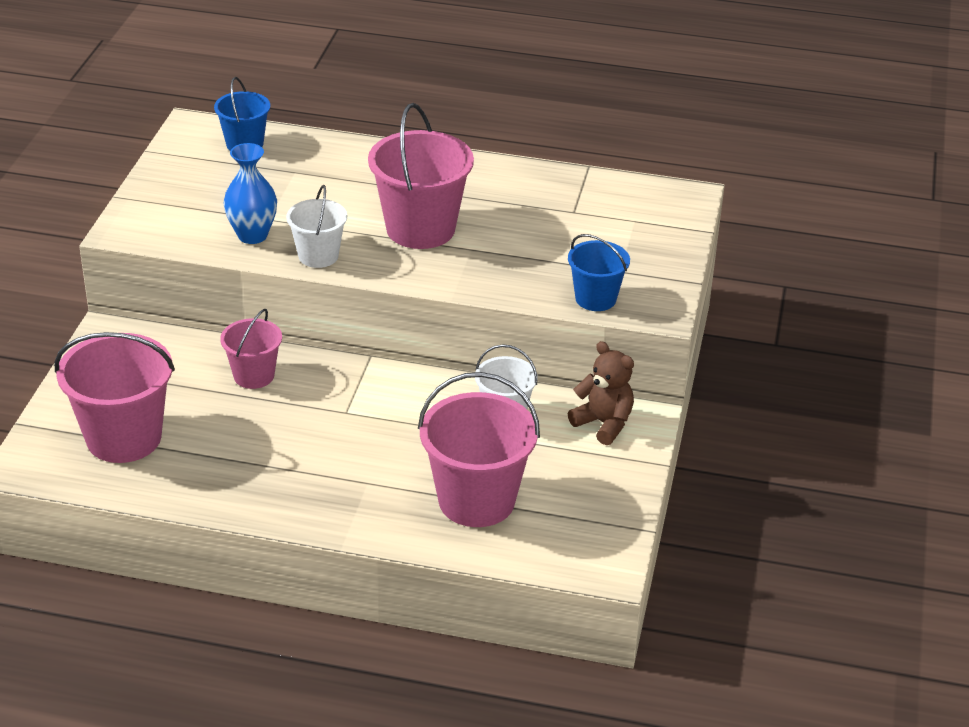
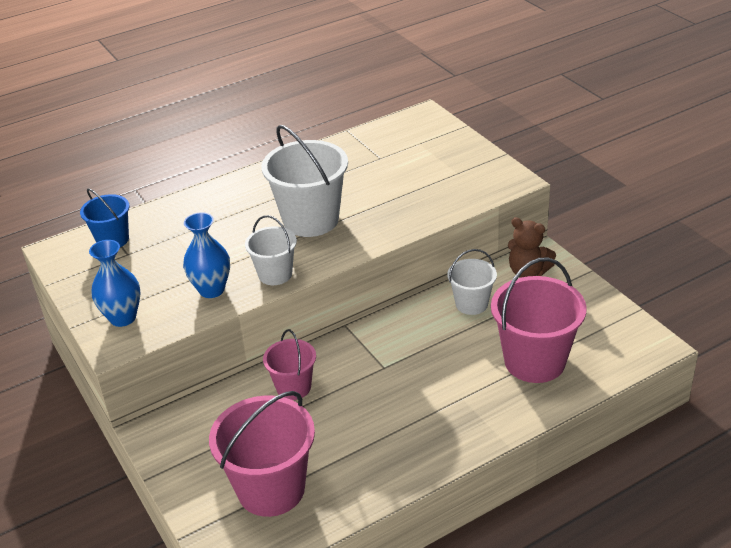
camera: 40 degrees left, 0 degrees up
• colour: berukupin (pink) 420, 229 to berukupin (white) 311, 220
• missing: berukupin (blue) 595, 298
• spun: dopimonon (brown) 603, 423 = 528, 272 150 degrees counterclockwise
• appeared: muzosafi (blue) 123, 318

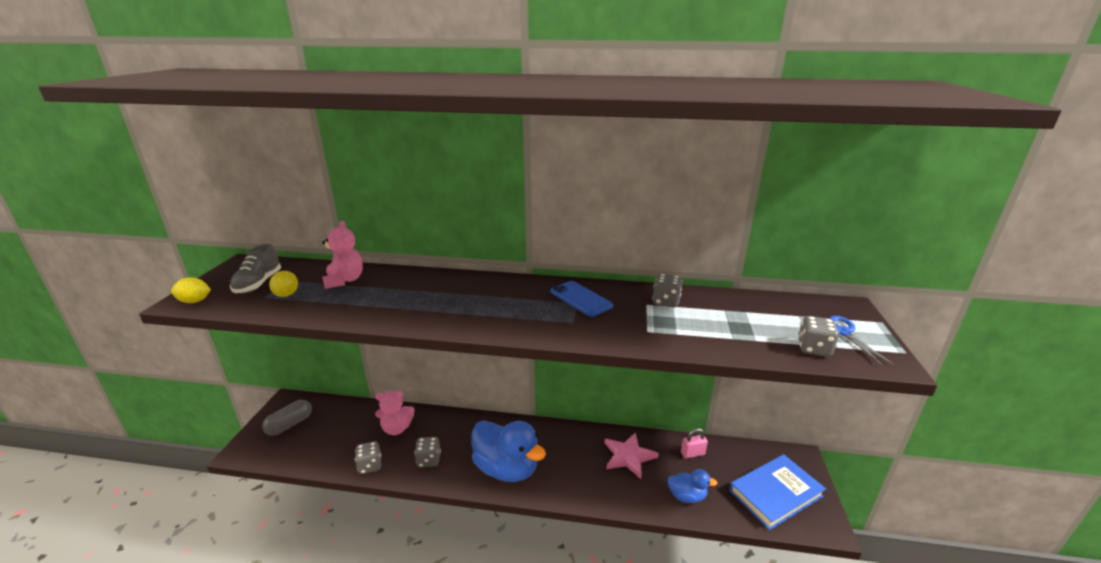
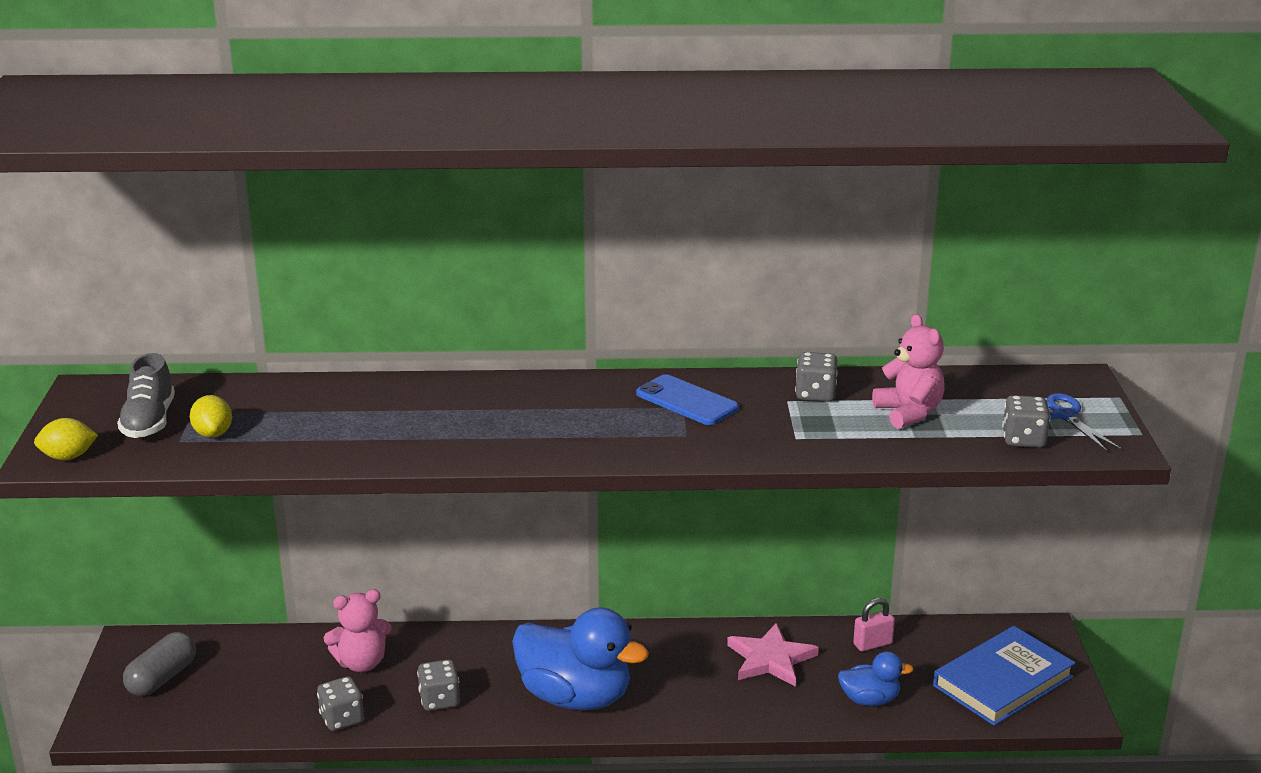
camera: 10 degrees left, 0 degrees up
• relocated: dopimonon (pink) 345, 280 to 909, 413

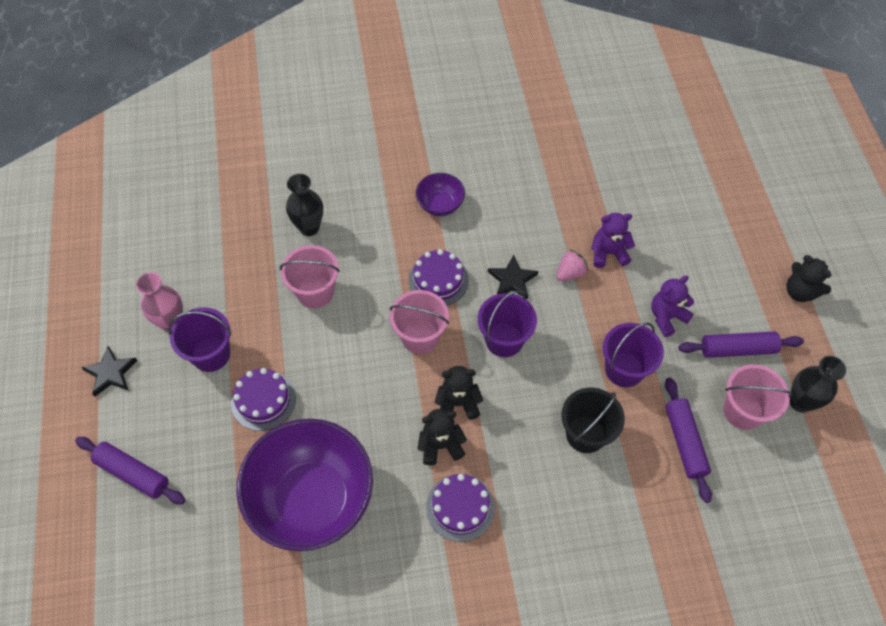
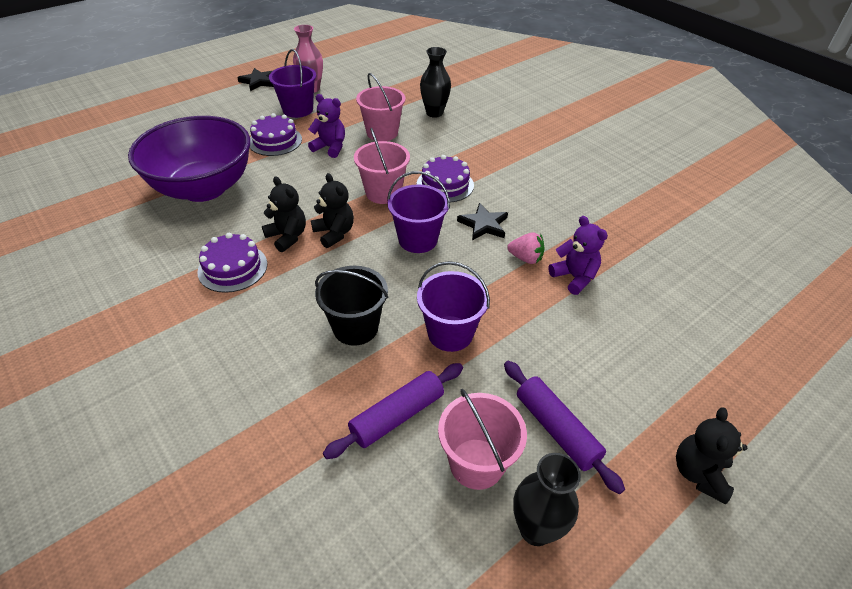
camera: 60 degrees right, 15 degrees down
• missing: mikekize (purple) 440, 205
• relocated: dopimonon (purple) 666, 317 to 330, 148
• missing: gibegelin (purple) 133, 473

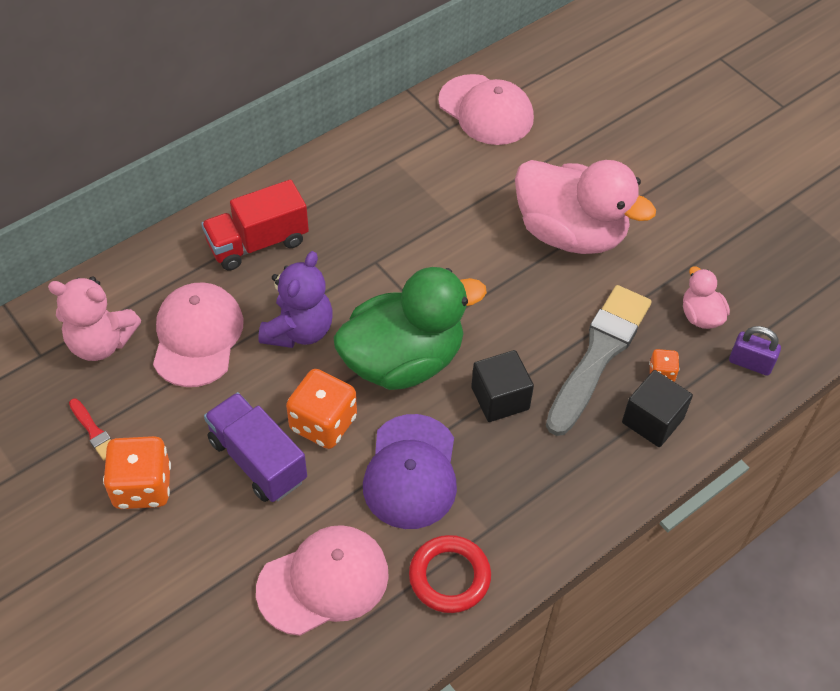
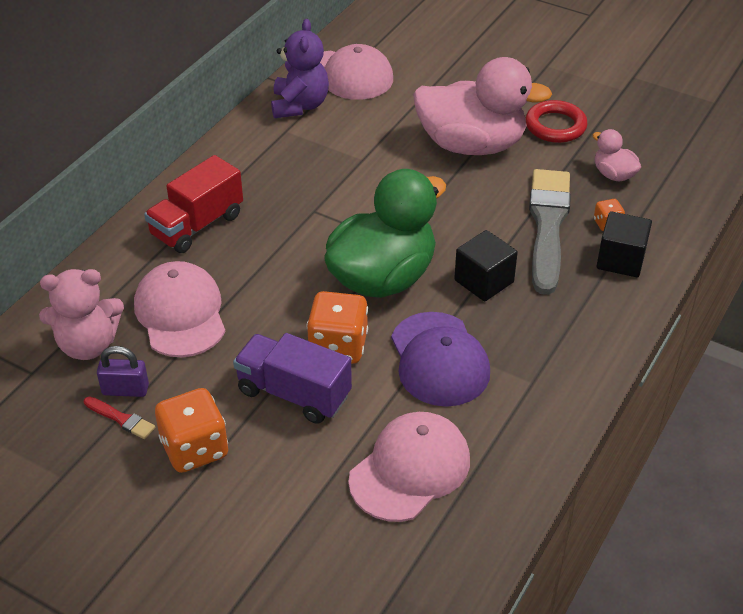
camera: 20 degrees left, 10 degrees down
• relocated: dopimonon (purple) 299, 330 to 299, 105
• relocated: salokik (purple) 750, 363 to 125, 390
• relocated: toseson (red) 449, 577 to 555, 126

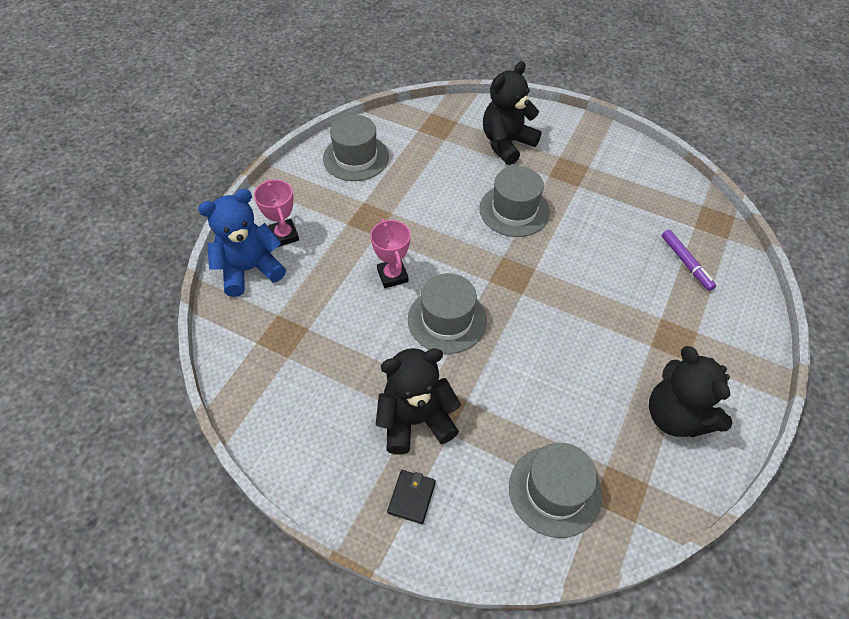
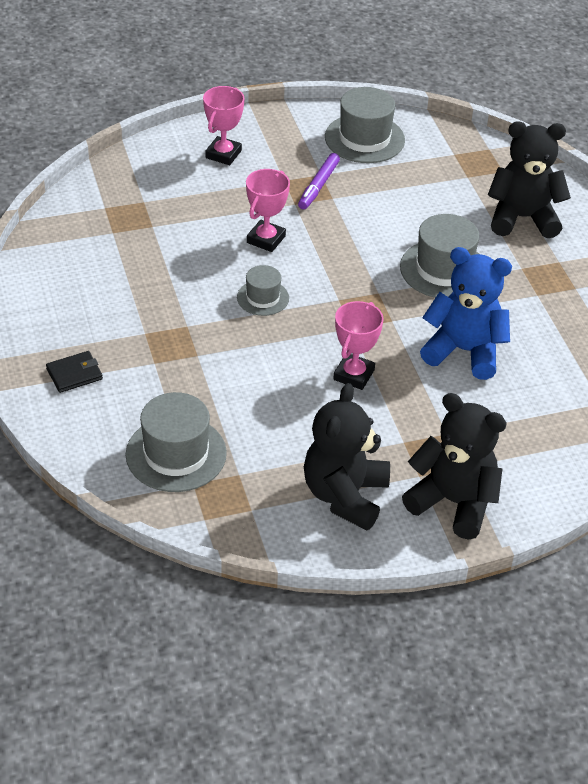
camera: 45 degrees right, 10 degrees down
• relocated: dopimonon (blue) 249, 269 to 464, 351
• relocated: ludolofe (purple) 686, 263 to 318, 186
• size: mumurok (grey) 447, 320 = 263, 298 x0.58
• relocated: dopimonon (black) 415, 420 to 453, 502
• appeared: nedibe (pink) 354, 375

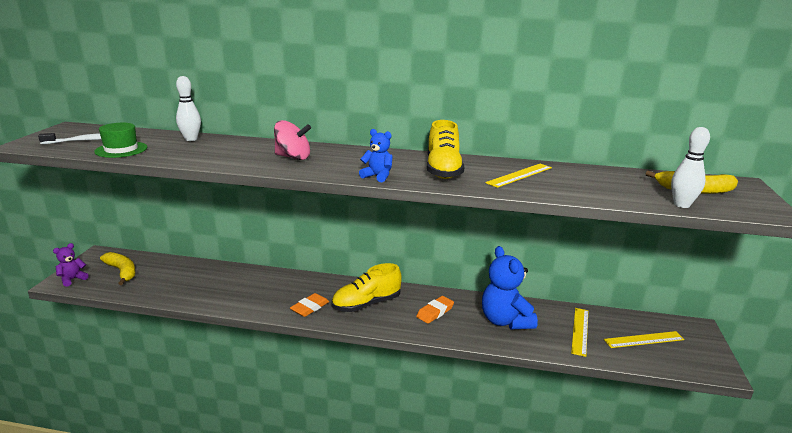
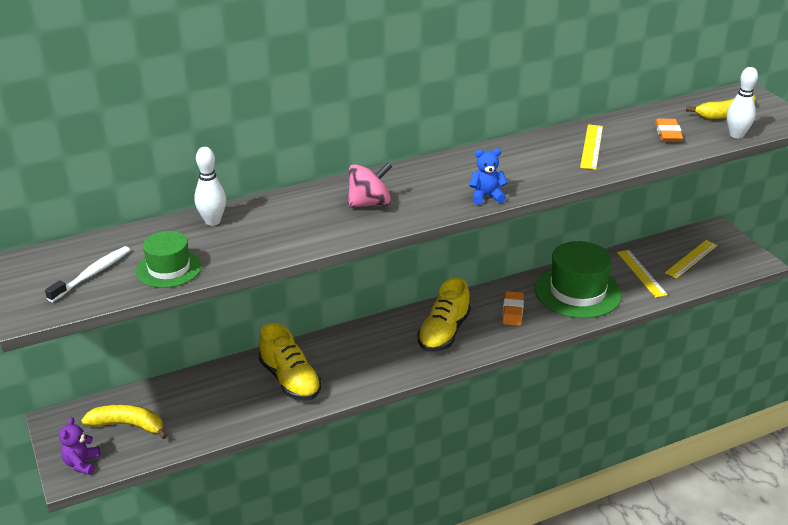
camera: 35 degrees left, 10 degrees up
• relocated: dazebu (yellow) 443, 170 to 290, 380
• exchanged: dopimonon (blue) 505, 321 to mumurok (green) 577, 291
• relocated: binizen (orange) 310, 307 to 668, 134

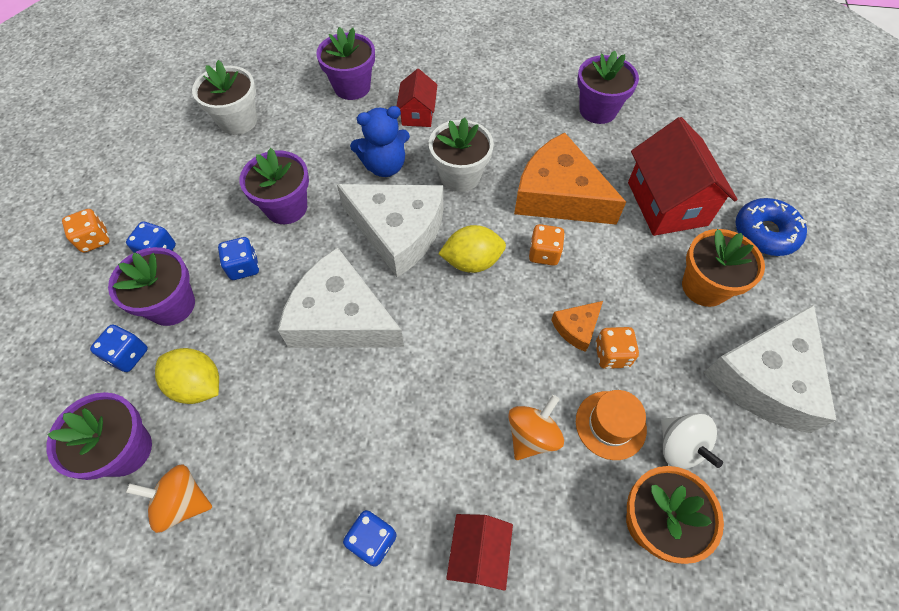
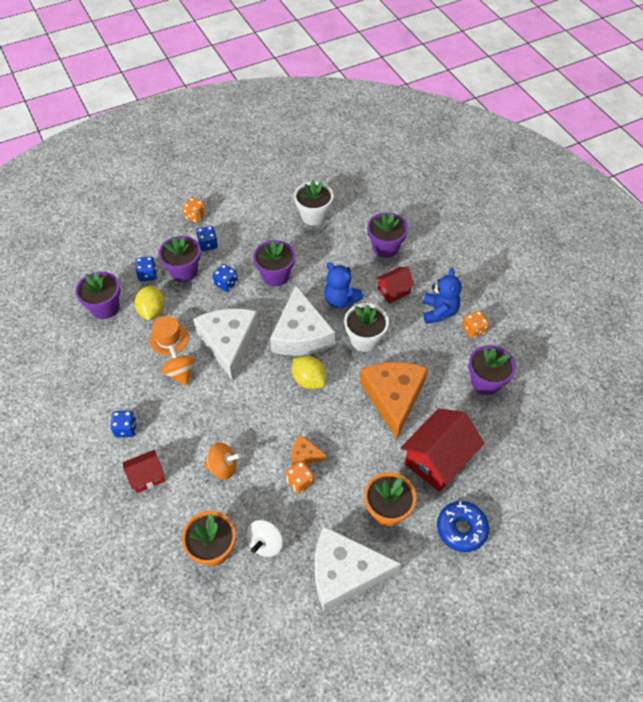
camera: 55 degrees right, 5 degrees down
• relocated: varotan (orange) 544, 254 to 473, 330
• relocated: mumurok (orange) 610, 425 to 169, 338
• relocated: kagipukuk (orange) 182, 502 to 180, 373
• appeared: dopimonon (blue) 439, 312

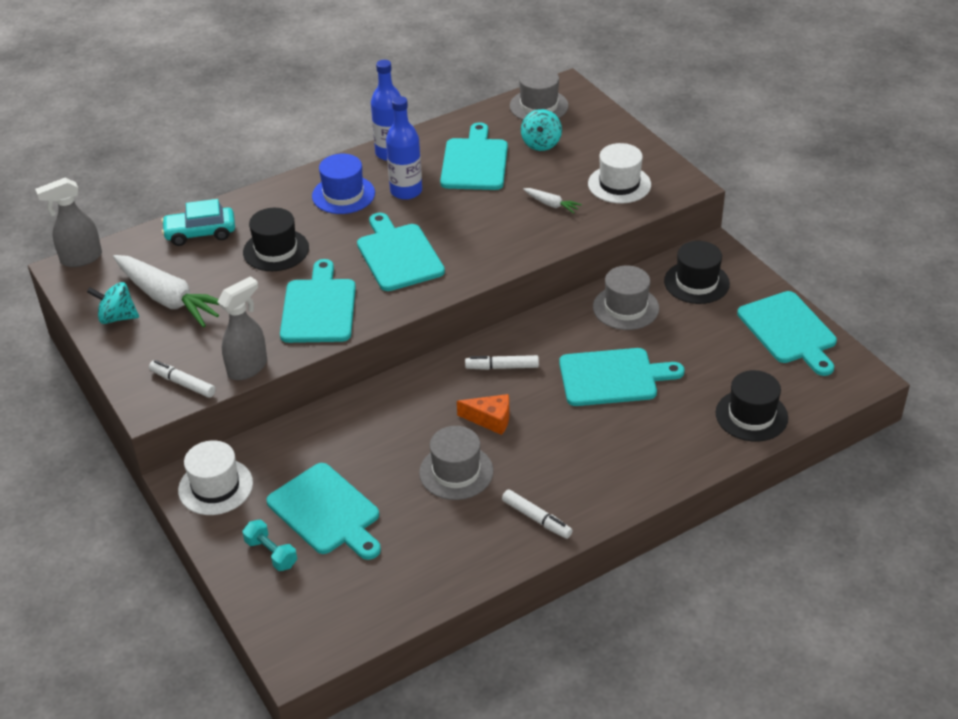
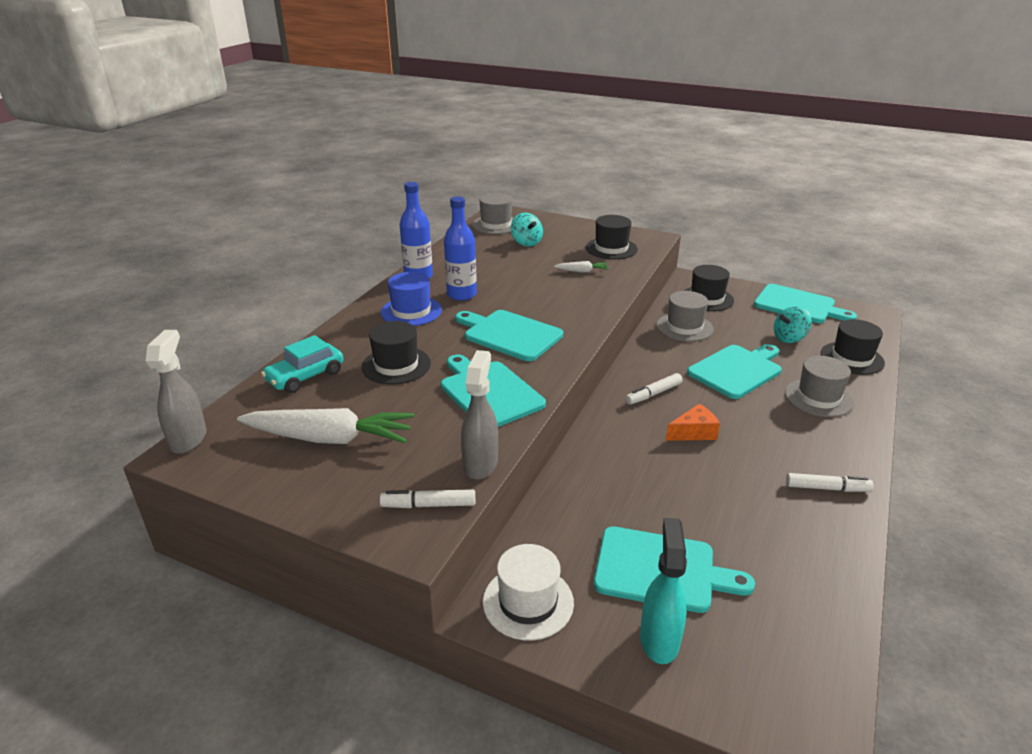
camera: 35 degrees left, 10 degrees down
• missing: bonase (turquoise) 475, 162
• colour: mumurok (white) 619, 184 to mumurok (black) 611, 248
• spun: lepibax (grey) 81, 258 = 189, 439 150 degrees clockwise
• relocated: kagipukuk (turquoise) 117, 317 to 789, 338
• relocated: mumurok (grey) 456, 472 to 818, 398
• exchanged: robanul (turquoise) 271, 553 to lepibax (turquoise) 659, 639

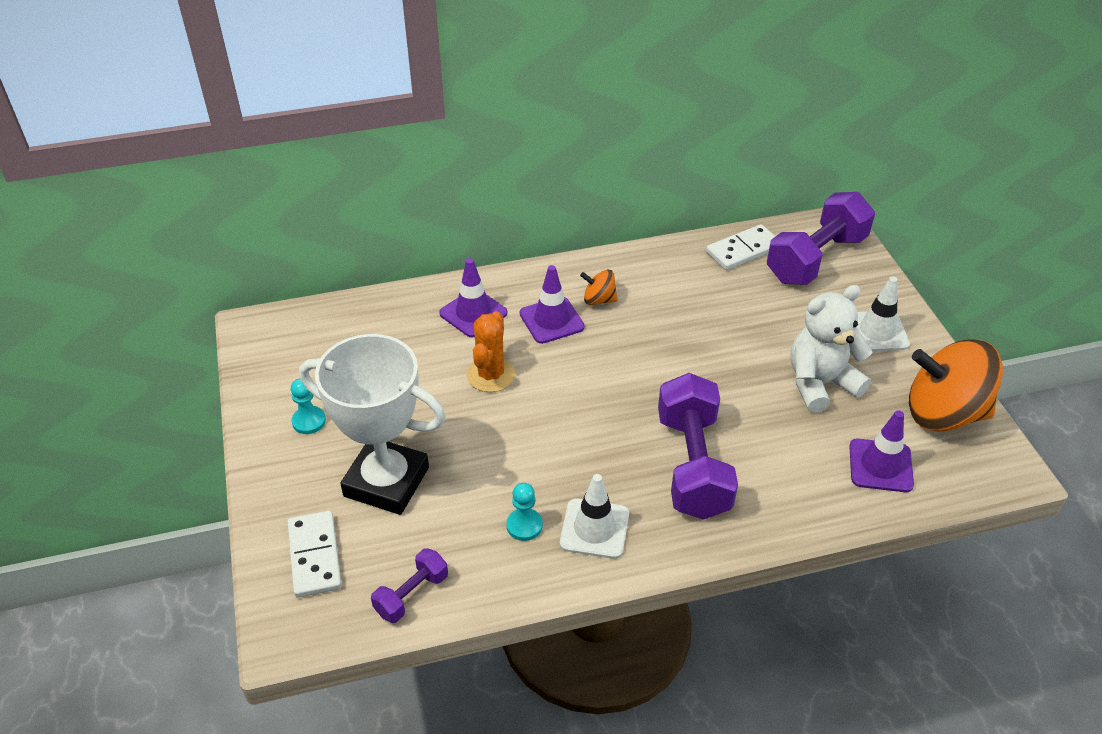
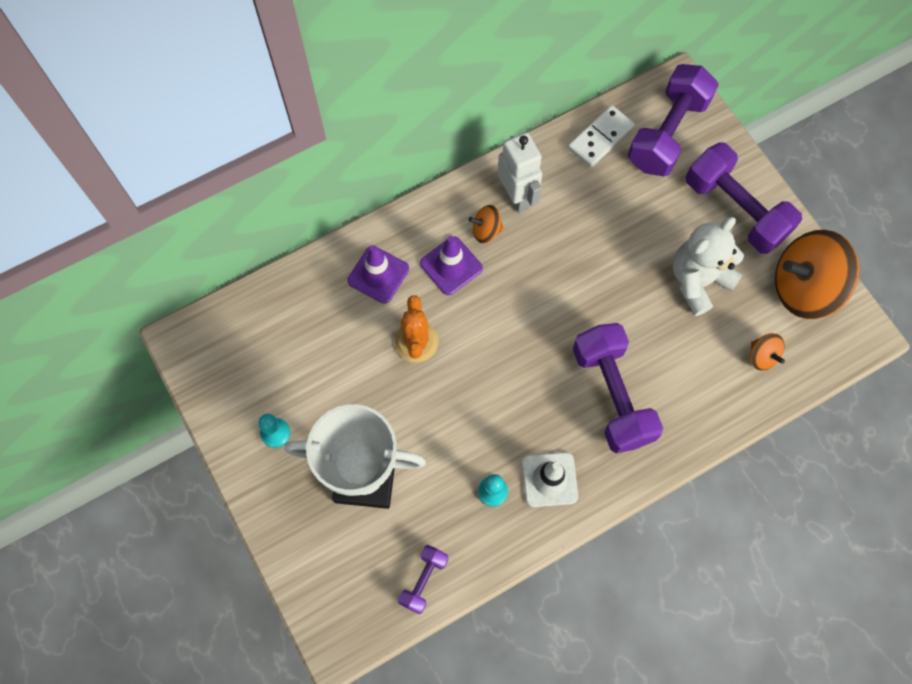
camera: 15 degrees left, 25 degrees up
• exchanged: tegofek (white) 877, 331 to robanul (purple) 735, 209
• exchanged: tegofek (purple) 880, 466 to kagipukuk (orange) 762, 356
• missing: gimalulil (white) 315, 556
• appeared: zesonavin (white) 517, 197

